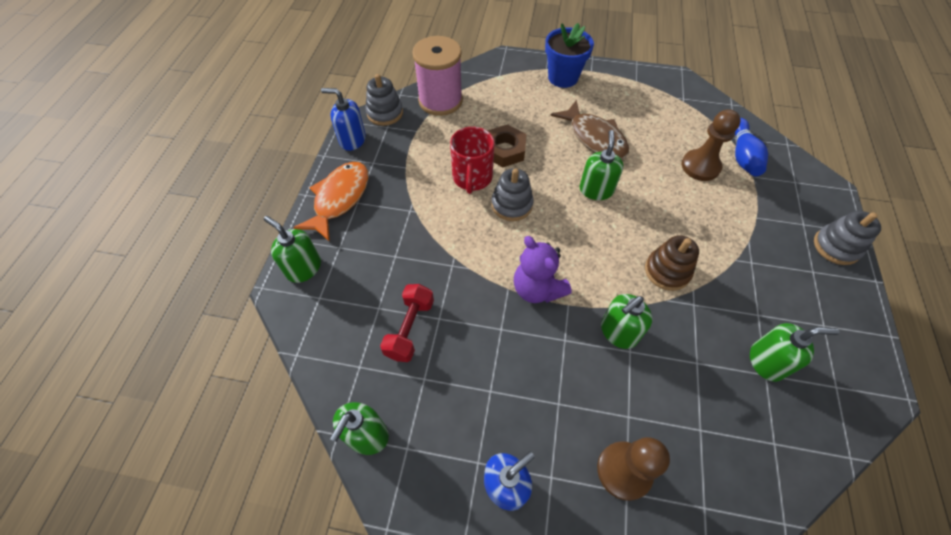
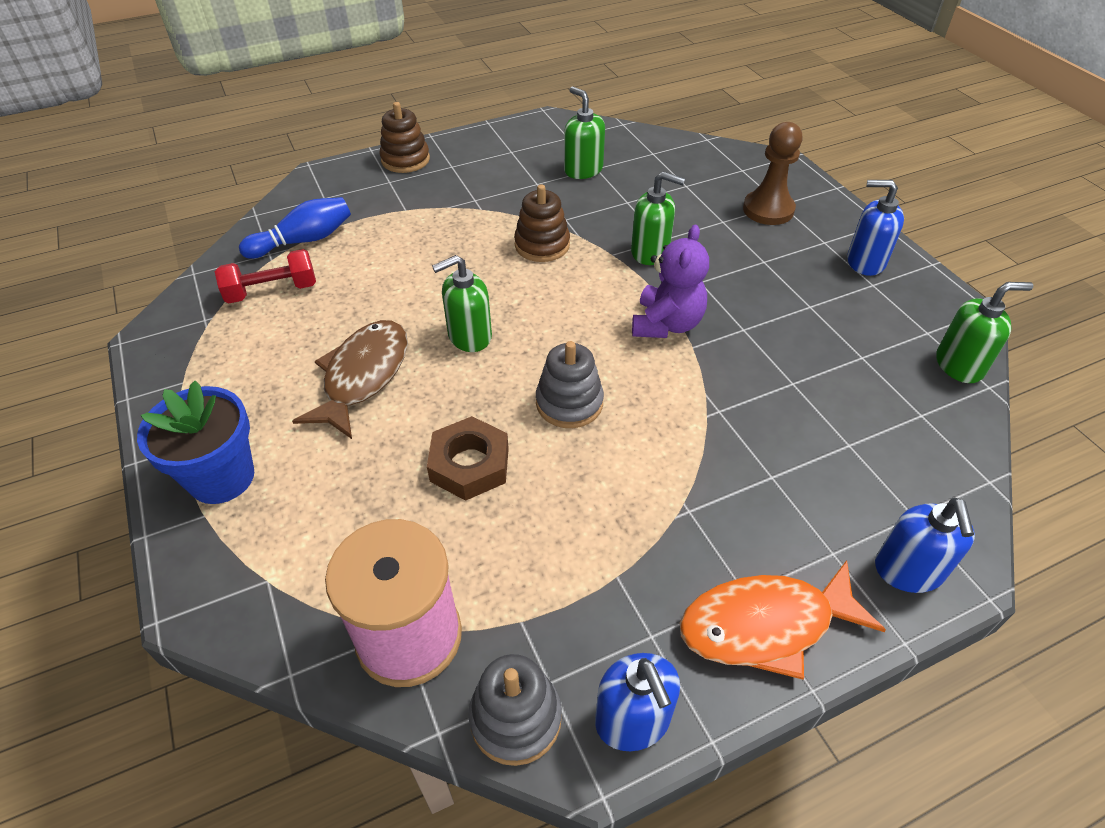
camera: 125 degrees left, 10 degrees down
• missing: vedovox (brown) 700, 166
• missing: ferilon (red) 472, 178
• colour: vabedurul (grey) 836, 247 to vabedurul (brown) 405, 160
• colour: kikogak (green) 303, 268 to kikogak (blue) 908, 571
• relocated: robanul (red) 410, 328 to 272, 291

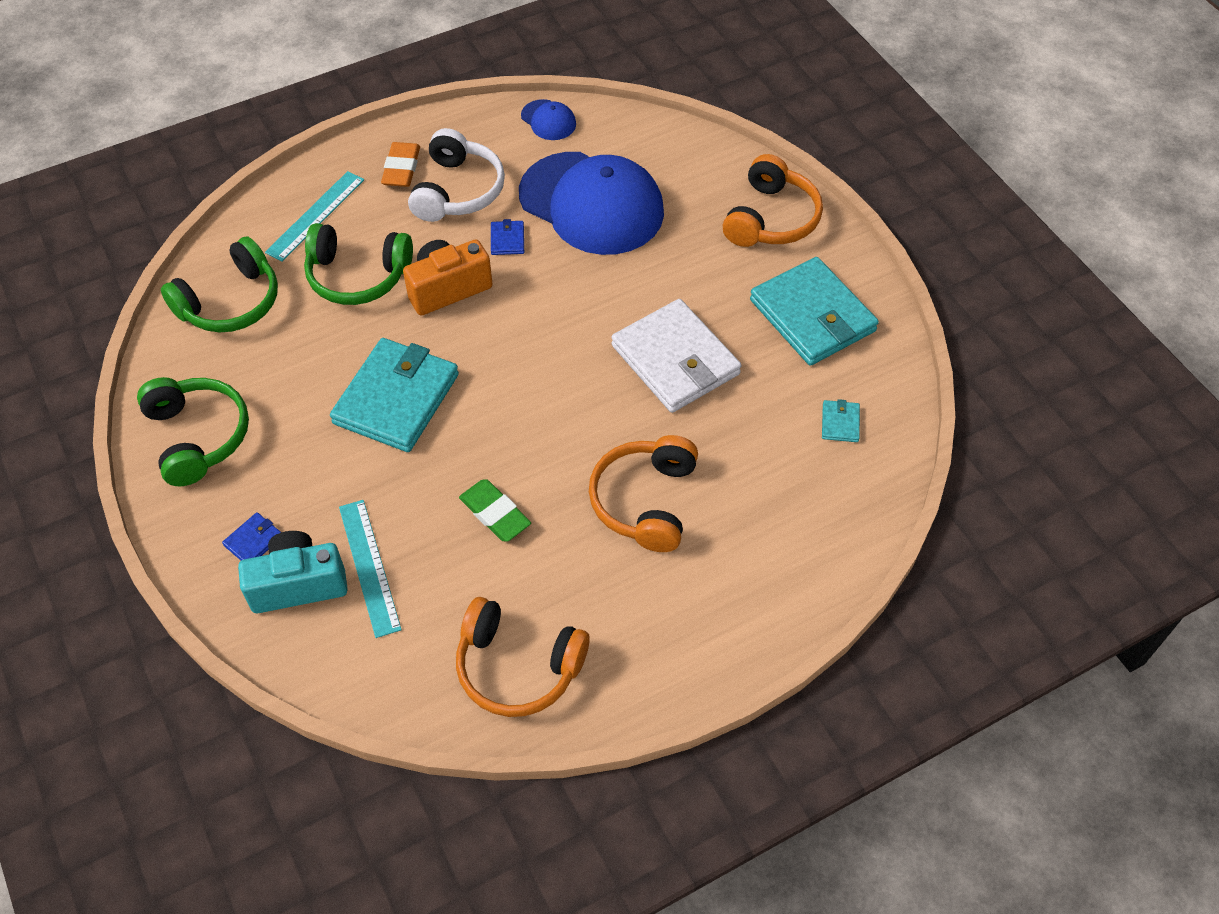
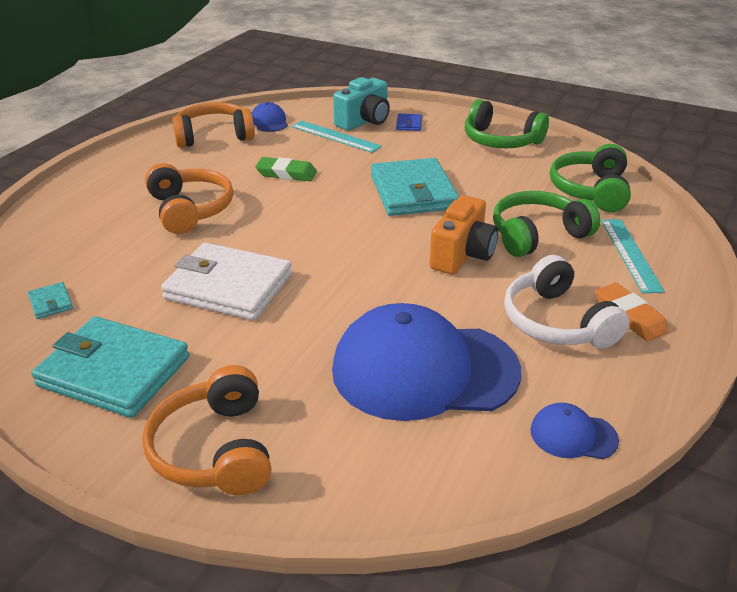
camera: 145 degrees right, 20 degrees down
• missing: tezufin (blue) 507, 240
• appeared: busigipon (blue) 269, 122

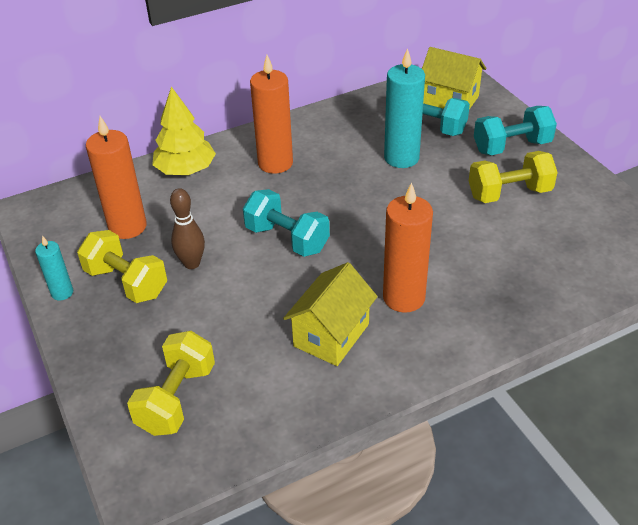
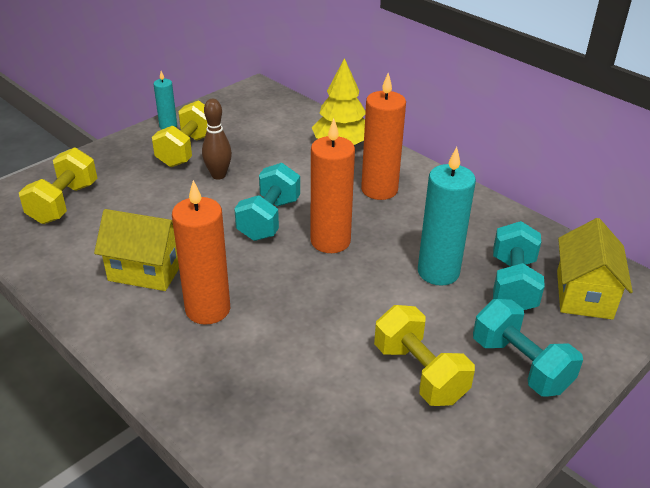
camera: 70 degrees right, 5 degrees down
• relocated: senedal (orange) 127, 227 to 330, 241
• spun: robanul (yellow) 177, 398 = 64, 203 75 degrees counterclockwise

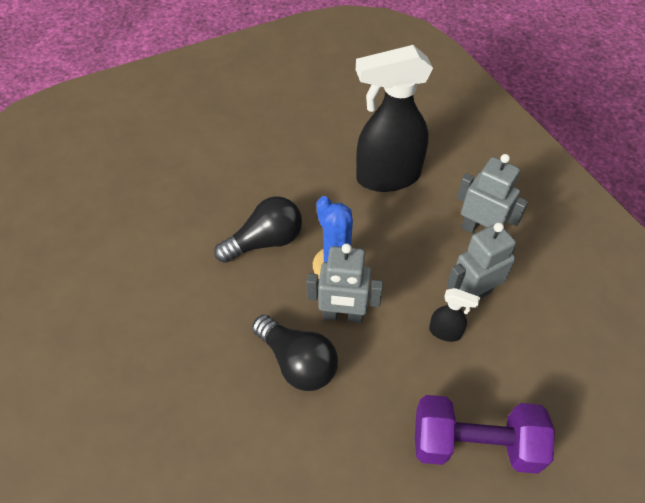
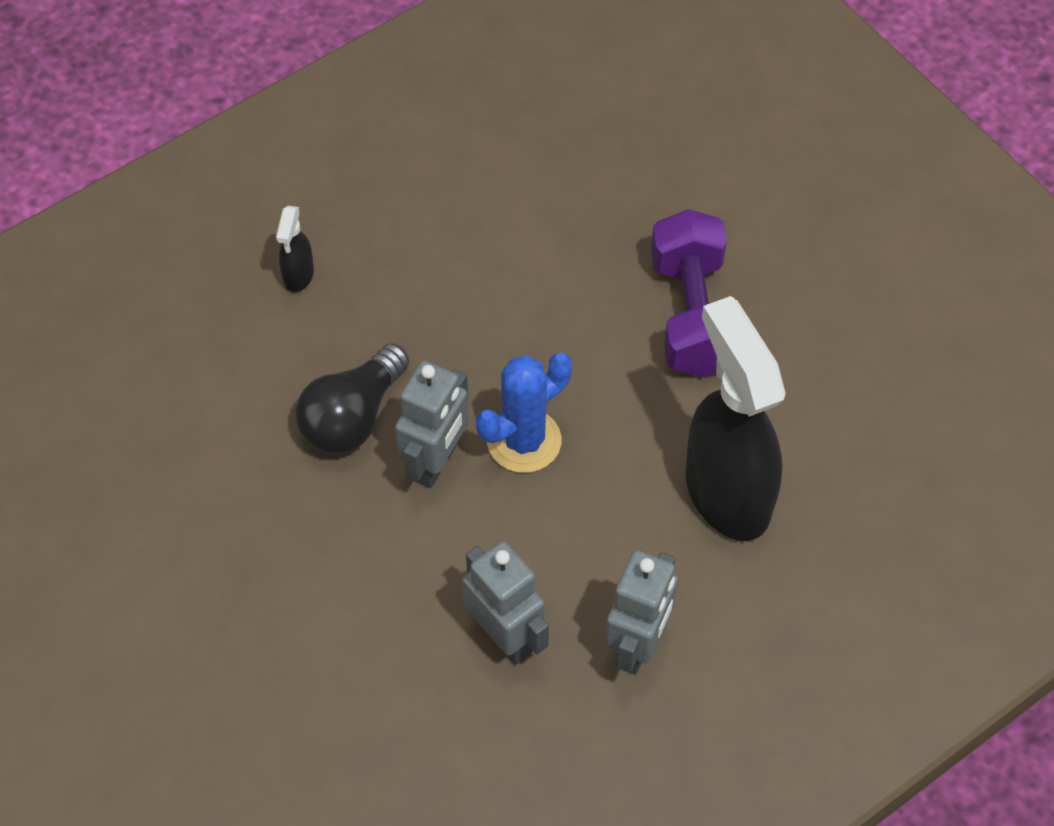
camera: 80 degrees right, 5 degrees up
• missing: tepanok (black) 265, 241
• spun: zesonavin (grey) 342, 316 = 436, 462 150 degrees counterclockwise
• relocated: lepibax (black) 445, 332 to 298, 275
• relocated: robanul (purple) 474, 444 to 692, 315

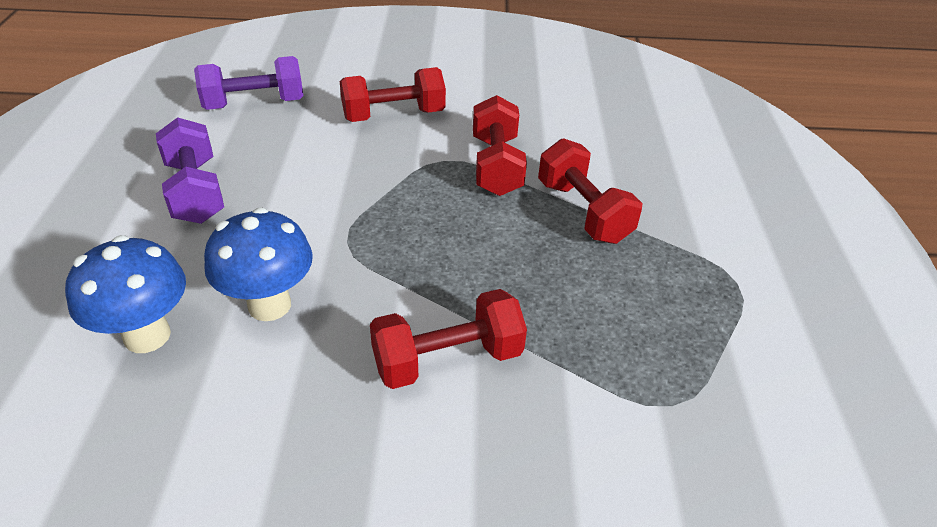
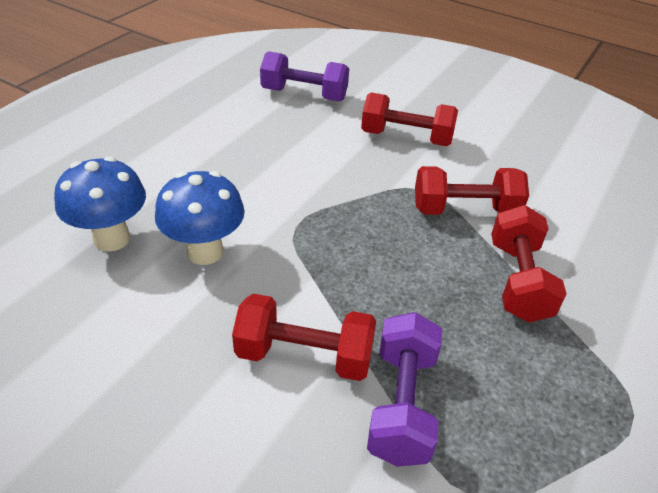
camera: 30 degrees right, 0 degrees up
• spun: robanul (red) 496, 166 = 465, 210 60 degrees clockwise
• relocated: robanul (purple) 195, 192 to 401, 404

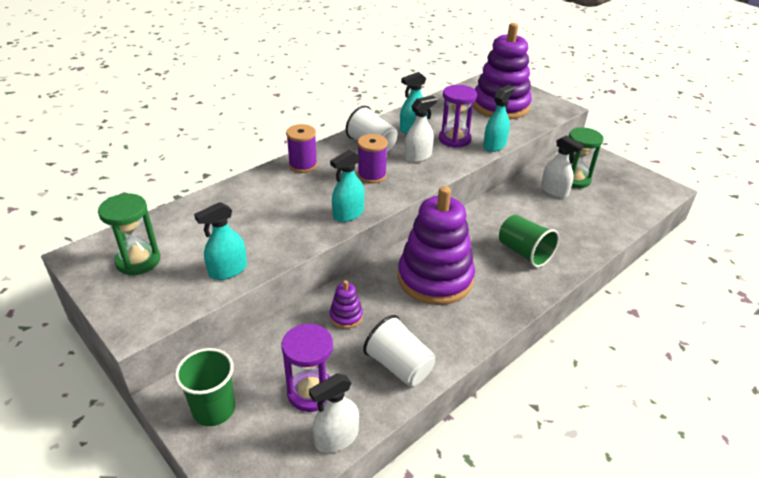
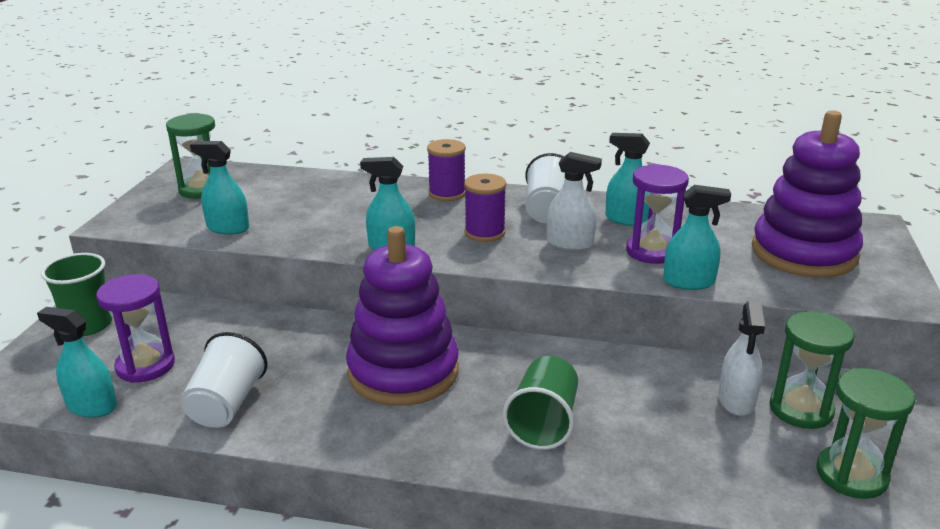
camera: 55 degrees right, 10 degrees down
• missing: vabedurul (purple) 346, 316
• colour: lepibax (white) 336, 438 to lepibax (turquoise) 91, 406
• appeared: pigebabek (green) 851, 475

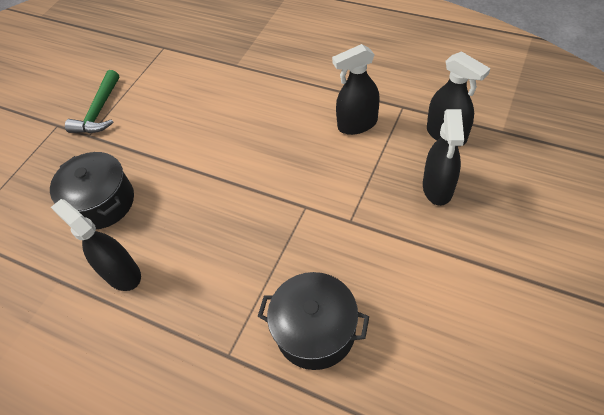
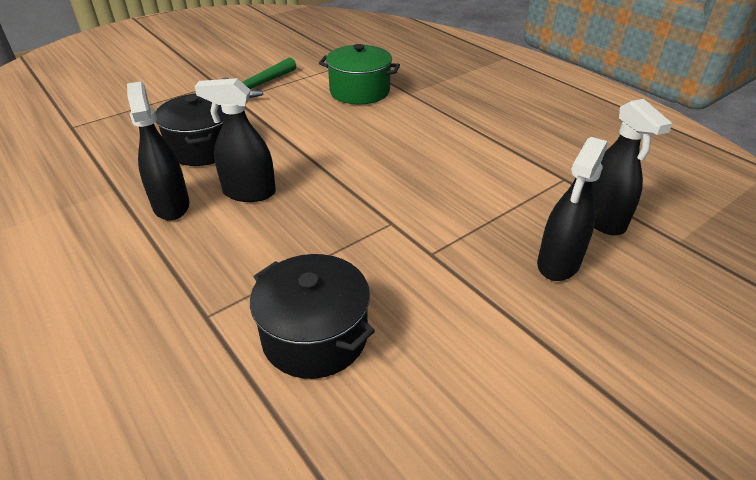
camera: 20 degrees right, 15 degrees down
• relocated: lepibax (black) 357, 124 to 249, 192
• appeared: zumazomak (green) 359, 91

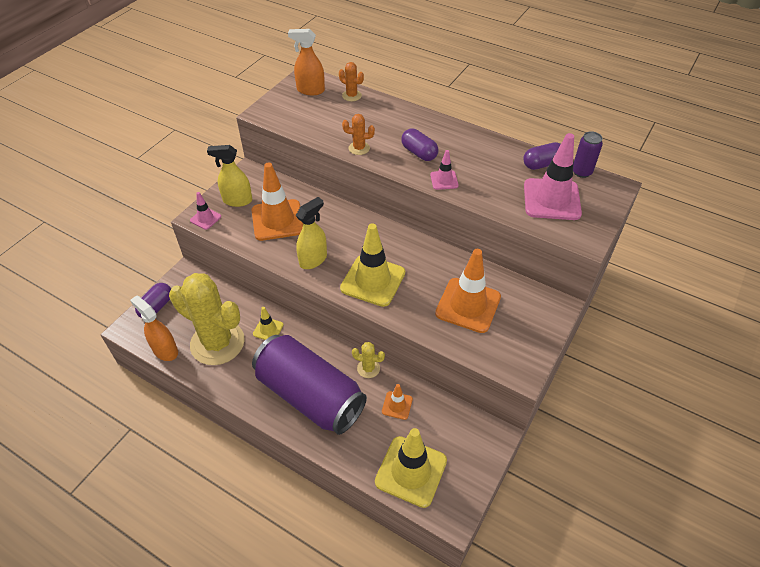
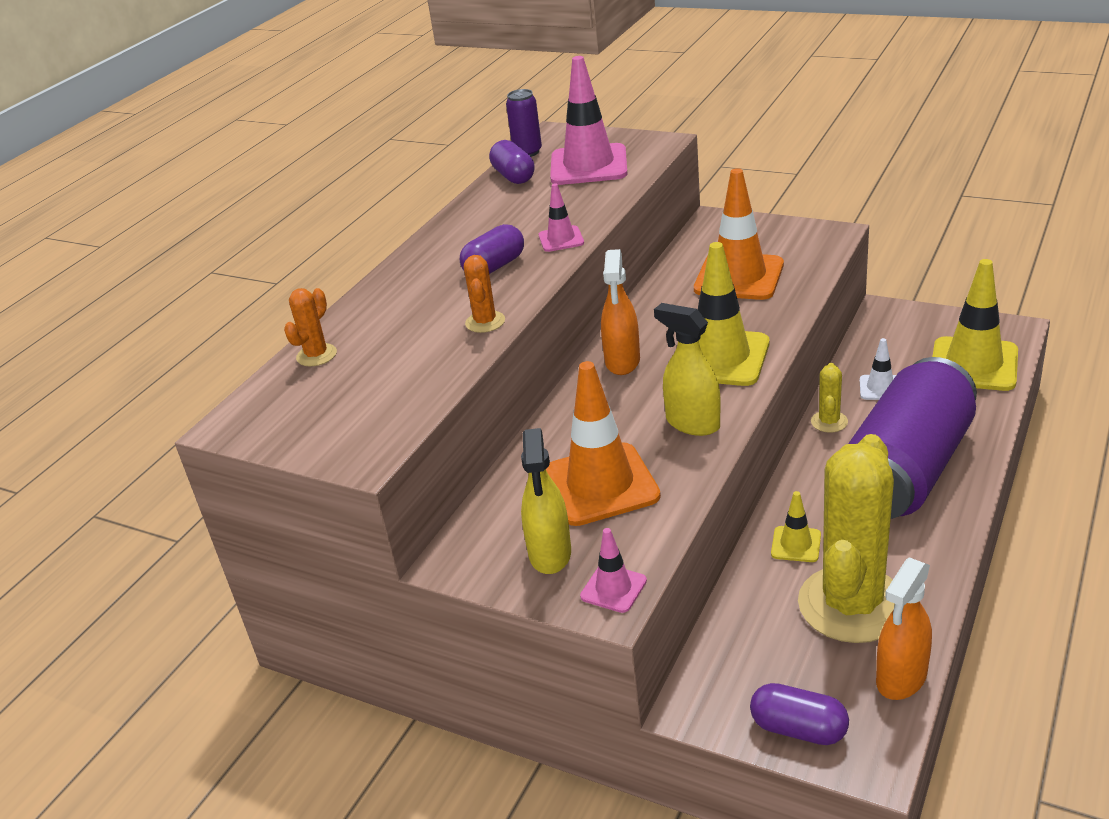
camera: 90 degrees left, 15 degrees down
• relocated: lepibax (orange) 310, 90 to 622, 362
• colour: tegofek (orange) 397, 405 to tegofek (white) 880, 388

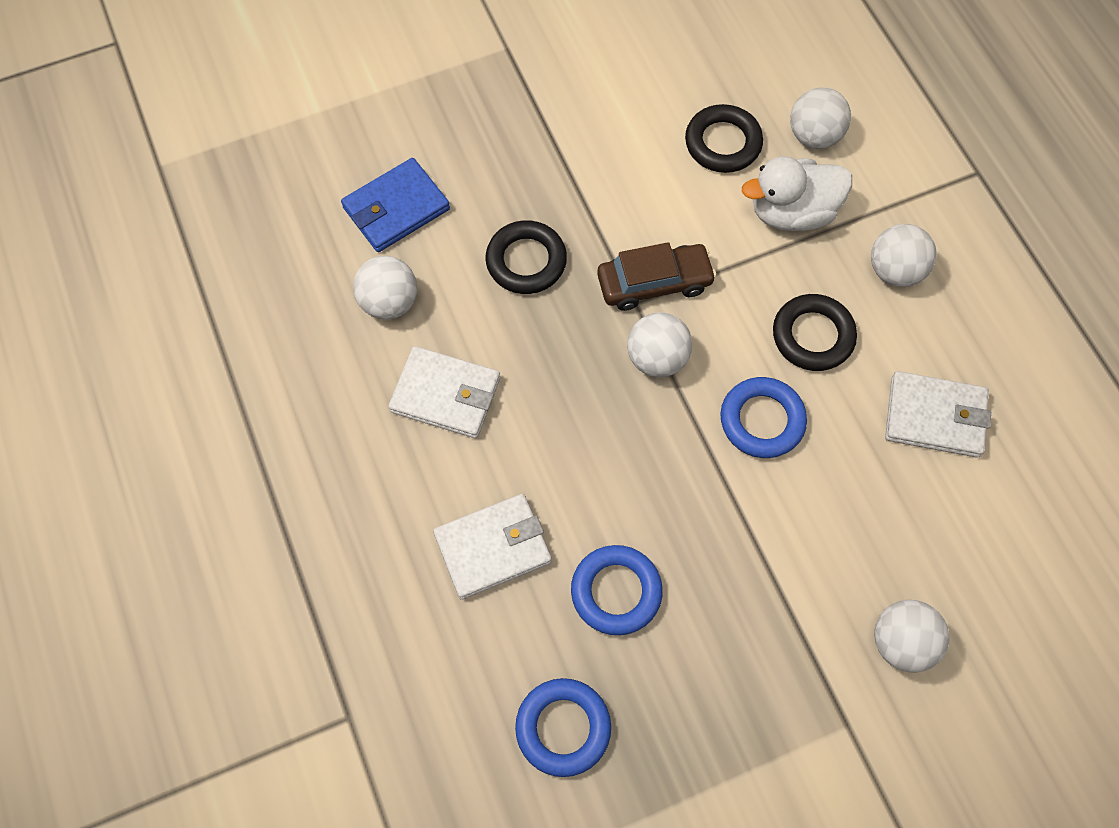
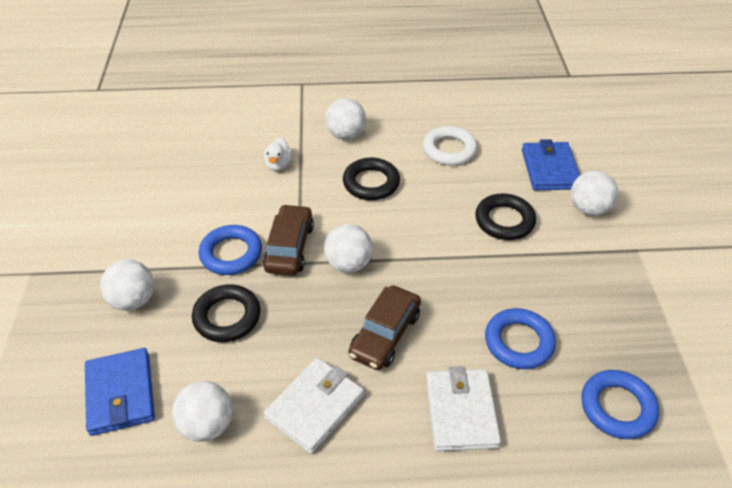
camera: 70 degrees left, 20 degrees down
• relocated: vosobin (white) 814, 136 to 133, 300
• relocated: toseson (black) 723, 143 to 504, 221
• size: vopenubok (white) 792, 212 = 278, 165 x0.55
• exchanged: tezufin (white) 934, 417 to toseson (white) 449, 150
• relocated: toseson (blue) 762, 420 to 231, 254
• appeared: tezufin (blue) 549, 169
• appeared: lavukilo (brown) 385, 335

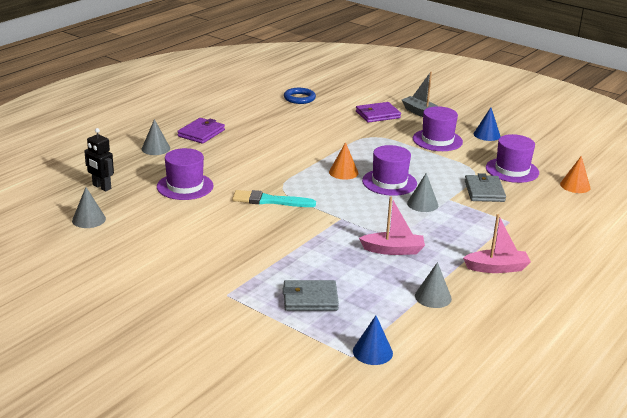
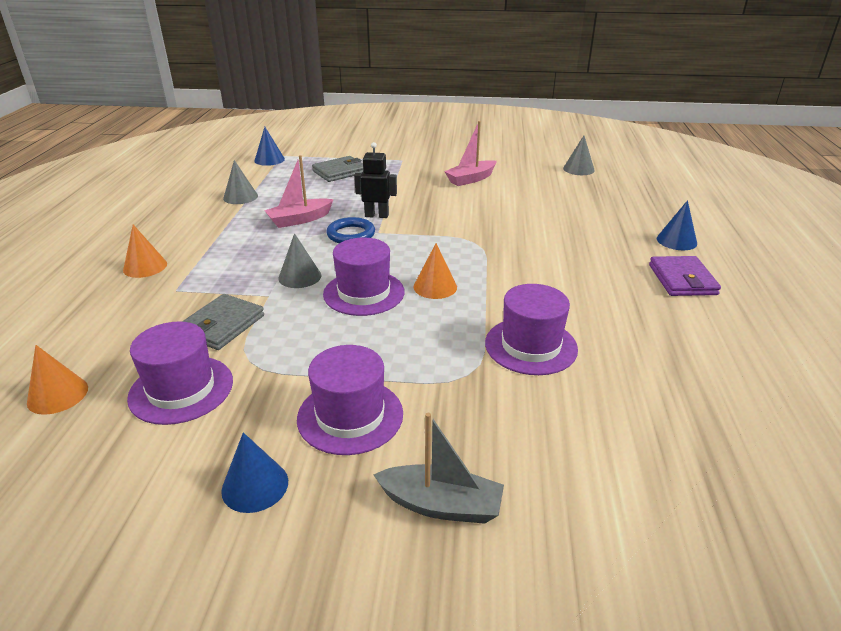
camera: 150 degrees right, 5 degrees up
• relocated: toseson (blue) 299, 98 to 351, 234
• missing: tezufin (purple) 377, 115
• colour: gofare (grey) 155, 148 to gofare (blue) 676, 241
• relocated: zesonavin (black) 101, 187 to 376, 215
• relocated: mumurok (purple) 185, 186 to 531, 346
• spun: tezufin (grey) 484, 191 = 222, 325 60 degrees clockwise
• missing: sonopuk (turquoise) 269, 201
• relocated: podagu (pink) 497, 268 to 471, 179
• appeared: gofare (orange) 145, 267

